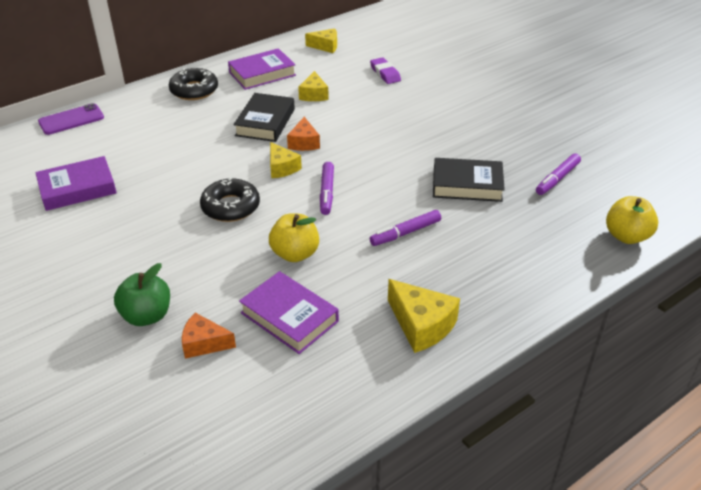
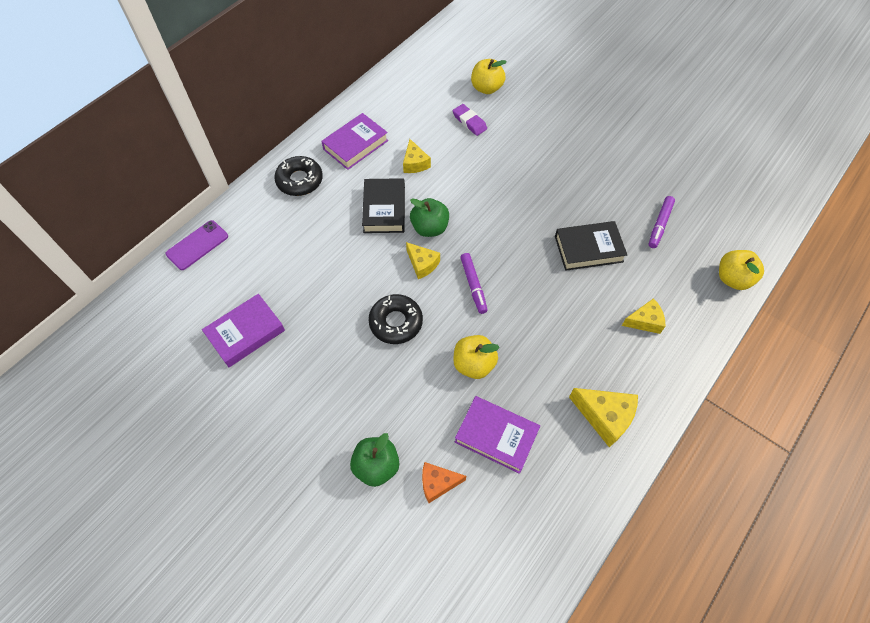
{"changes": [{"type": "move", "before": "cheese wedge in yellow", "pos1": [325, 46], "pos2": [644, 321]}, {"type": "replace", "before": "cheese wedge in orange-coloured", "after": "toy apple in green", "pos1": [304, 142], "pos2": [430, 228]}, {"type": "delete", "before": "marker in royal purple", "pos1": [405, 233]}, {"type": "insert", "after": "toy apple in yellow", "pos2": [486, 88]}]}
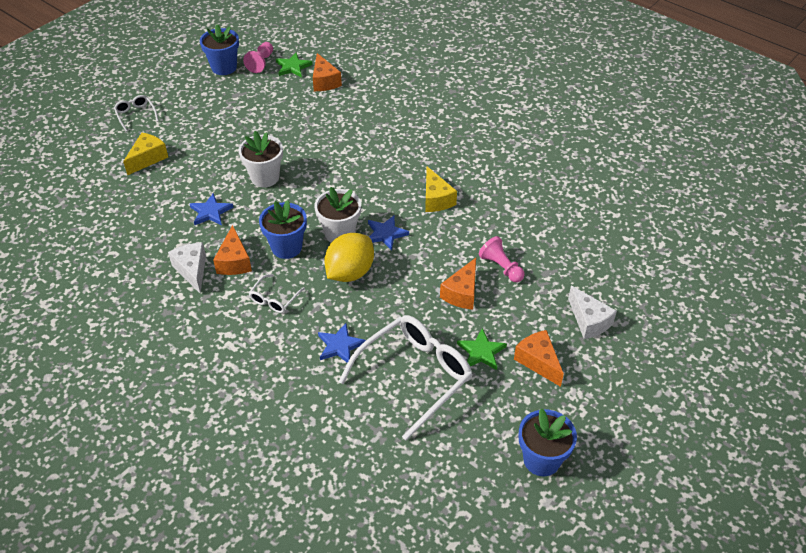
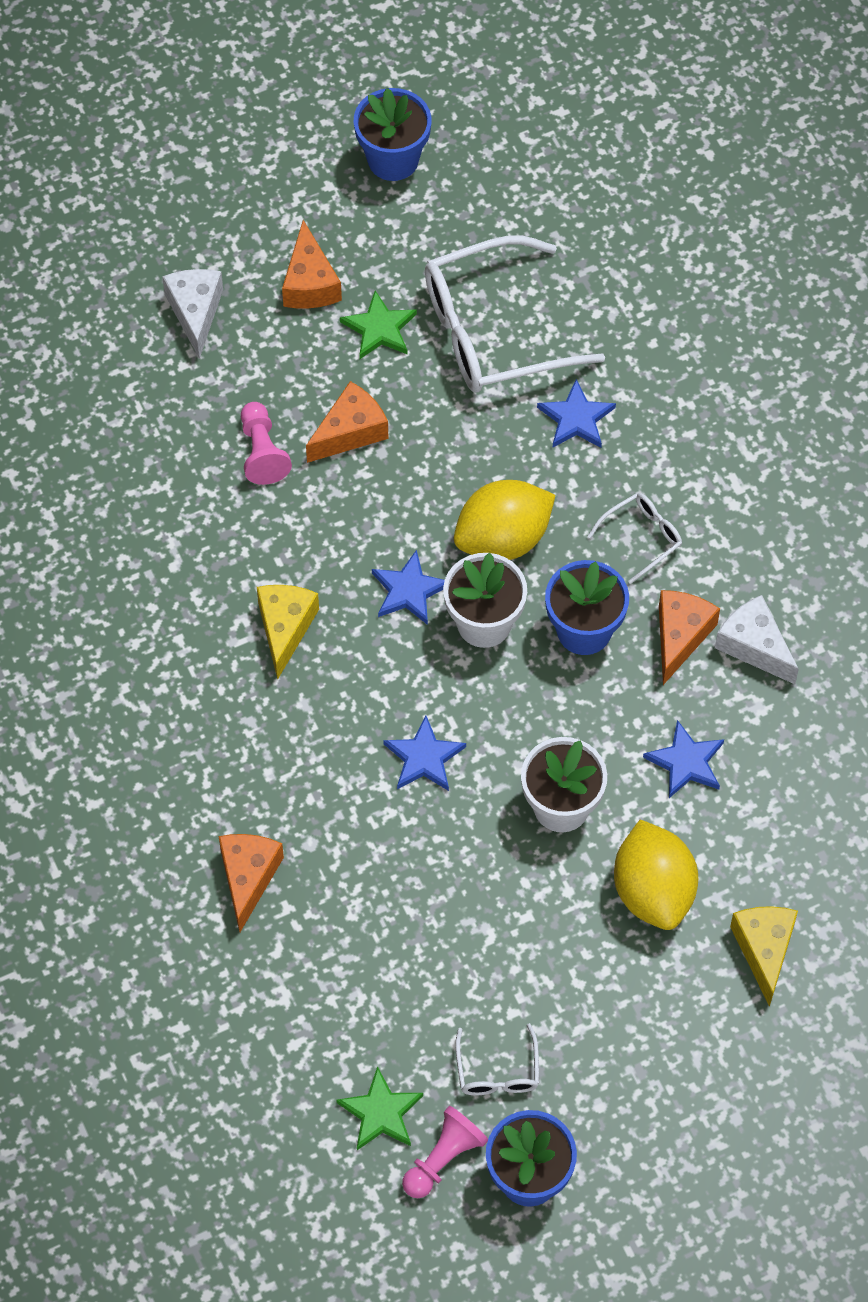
{"changes": [{"type": "move", "before": "cheese wedge in orange-coloured", "pos1": [324, 81], "pos2": [248, 878]}, {"type": "move", "before": "eyeglasses in pure white", "pos1": [135, 115], "pos2": [497, 1071]}, {"type": "rotate", "before": "cheese wedge in yellow", "pos1": [148, 158], "pos2": [764, 950], "turn": 120}, {"type": "rotate", "before": "cheese wedge in pure white", "pos1": [192, 270], "pos2": [754, 646], "turn": 135}, {"type": "insert", "after": "five-pointed star in cobalt", "pos2": [424, 757]}, {"type": "insert", "after": "toy lemon in yellow", "pos2": [653, 891]}]}
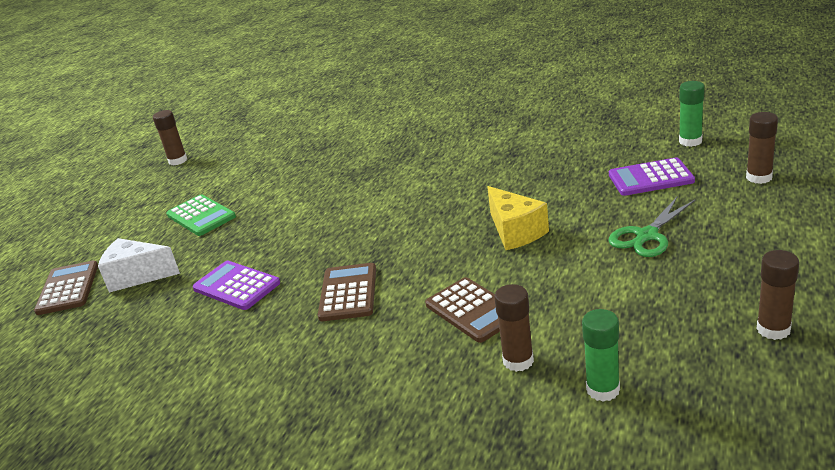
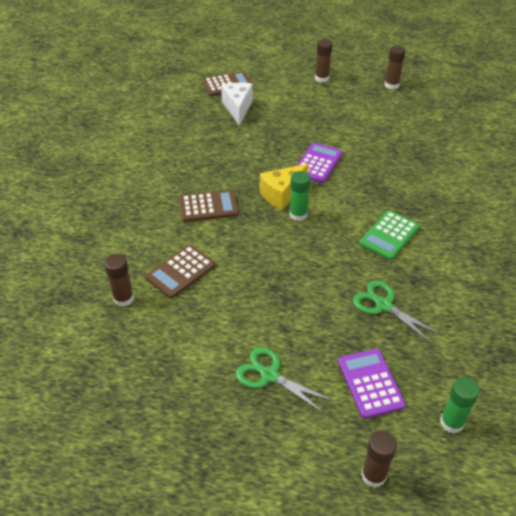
{"changes": [{"type": "move", "before": "cheese wedge in yellow", "pos1": [515, 232], "pos2": [282, 194]}, {"type": "move", "before": "pocket calculator in green", "pos1": [201, 216], "pos2": [389, 235]}, {"type": "move", "before": "glue stick in brown", "pos1": [773, 329], "pos2": [321, 78]}, {"type": "move", "before": "pocket calculator in royal purple", "pos1": [236, 286], "pos2": [318, 163]}, {"type": "move", "before": "glue stick in green", "pos1": [603, 389], "pos2": [298, 214]}, {"type": "insert", "after": "scissors in green", "pos2": [383, 305]}]}
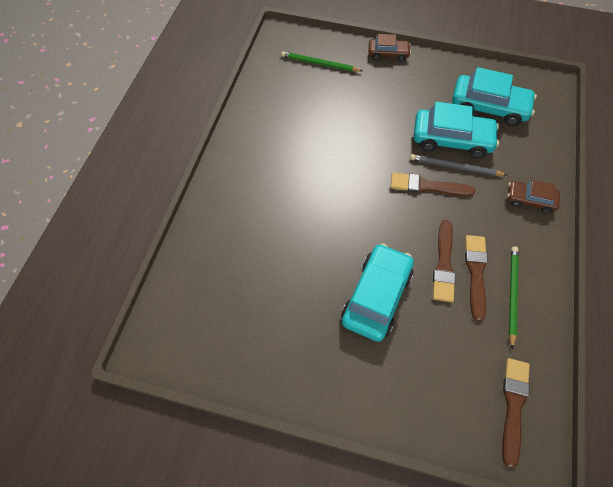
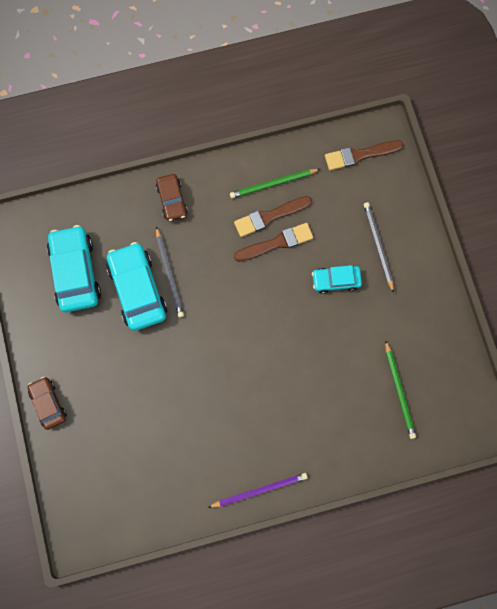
{"changes": [{"type": "move", "before": "wooden pencil in green", "pos1": [319, 64], "pos2": [399, 391]}, {"type": "delete", "before": "paintbrush in brown", "pos1": [427, 186]}, {"type": "resize", "before": "car in aqua", "pos1": [376, 296], "pos2": [336, 280], "scale": 0.57}, {"type": "insert", "after": "wooden pencil in ash-grey", "pos2": [378, 246]}, {"type": "insert", "after": "wooden pencil in royal purple", "pos2": [260, 490]}]}
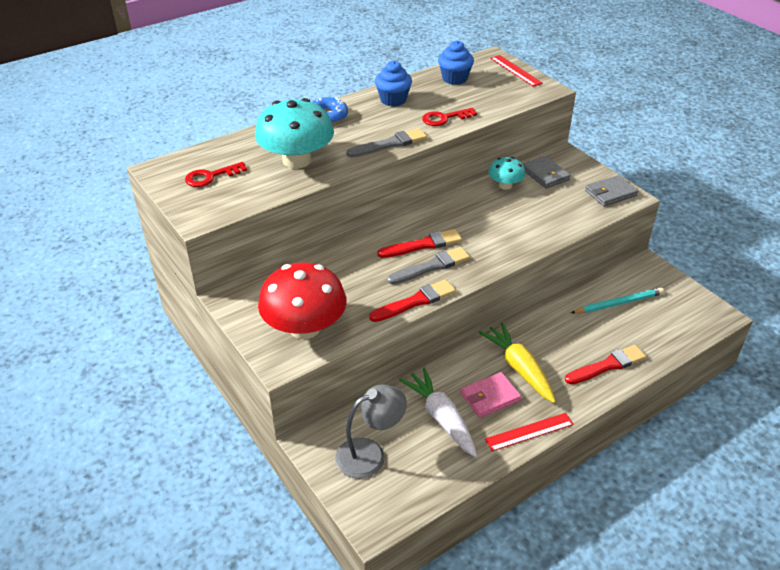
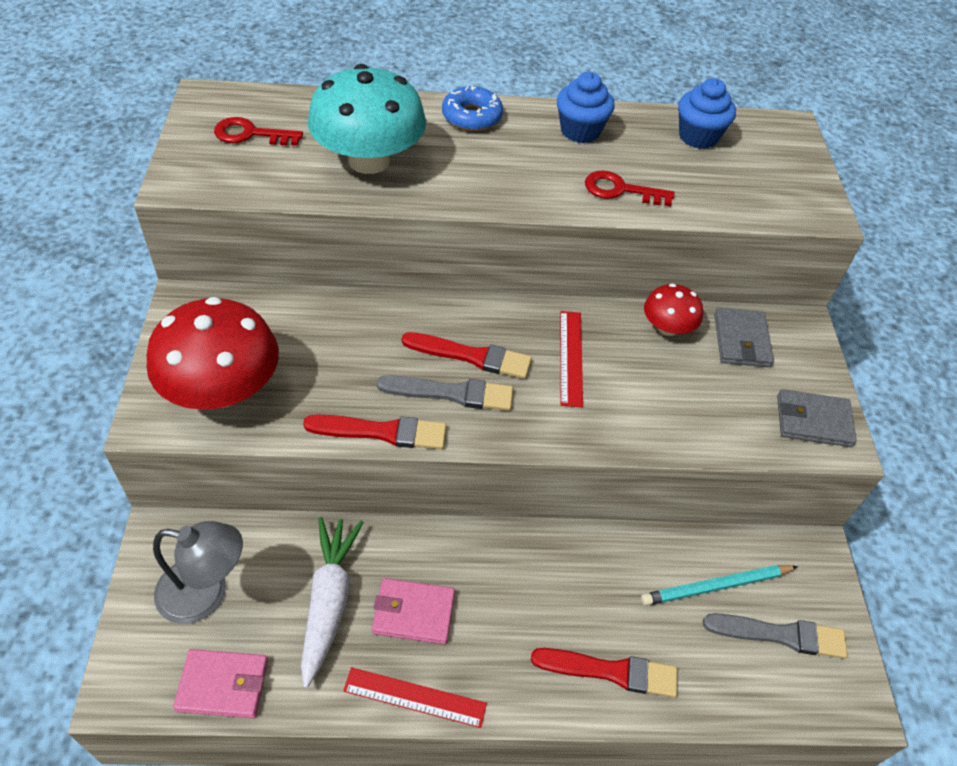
{"changes": [{"type": "move", "before": "straightedge in scarlet", "pos1": [515, 70], "pos2": [570, 357]}, {"type": "move", "before": "paintbrush in ash-grey", "pos1": [390, 144], "pos2": [780, 635]}, {"type": "recolor", "before": "fungus in aqua", "after": "fungus in scarlet", "pos1": [505, 185], "pos2": [667, 327]}, {"type": "rotate", "before": "wooden pencil in aqua", "pos1": [618, 303], "pos2": [716, 587], "turn": 150}, {"type": "delete", "before": "carrot in yellow", "pos1": [519, 368]}, {"type": "insert", "after": "wallet in pink", "pos2": [223, 685]}]}
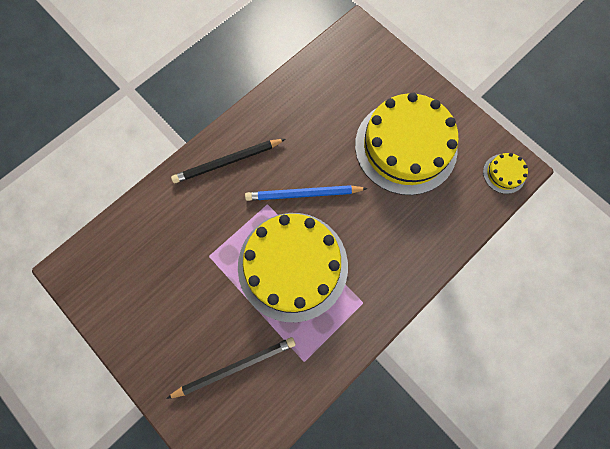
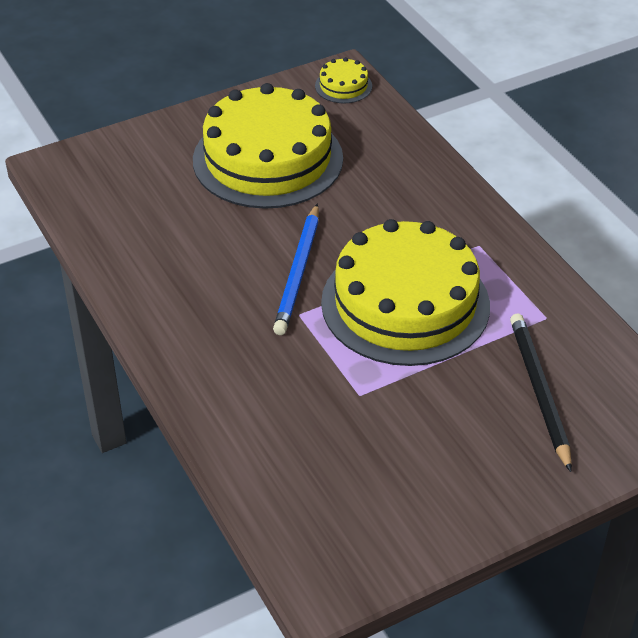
{"changes": [{"type": "delete", "before": "wooden pencil in ebony", "pos1": [227, 162]}]}
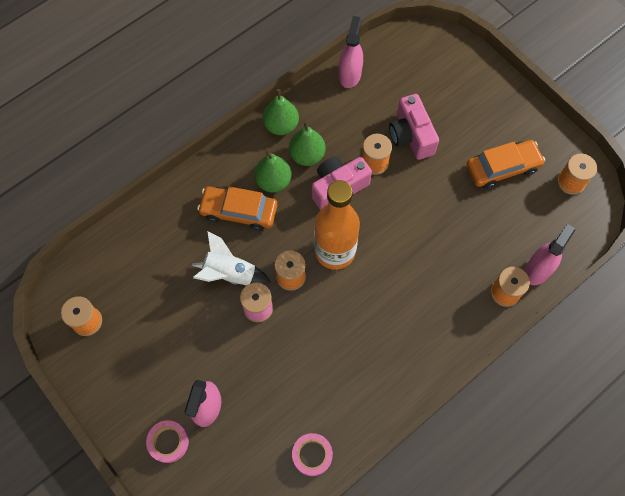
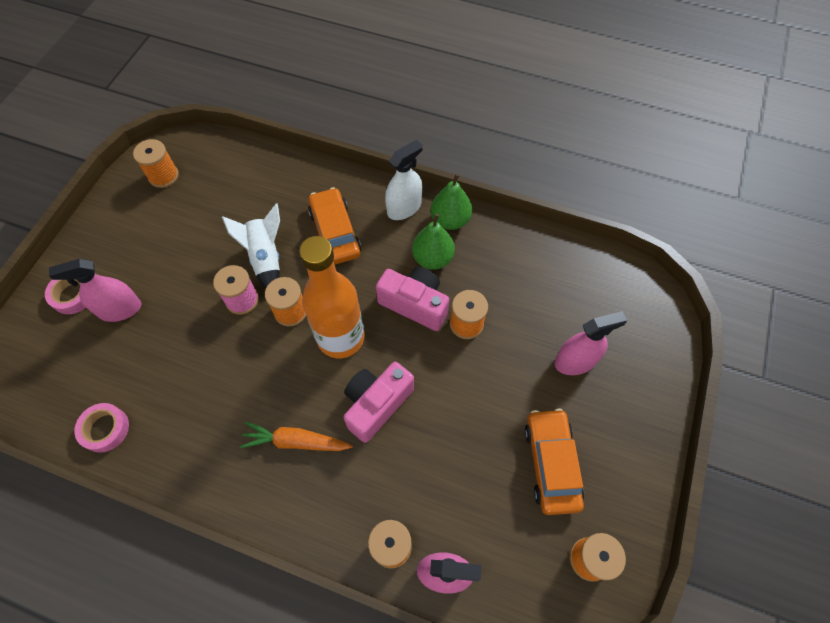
{"changes": [{"type": "move", "before": "spray cleaner in pink", "pos1": [350, 74], "pos2": [575, 361]}, {"type": "move", "before": "compact camera in pink", "pos1": [411, 136], "pos2": [376, 404]}, {"type": "rotate", "before": "car in orange-coloured", "pos1": [502, 168], "pos2": [551, 463], "turn": -135}, {"type": "delete", "before": "pear in green", "pos1": [273, 181]}, {"type": "insert", "after": "spray cleaner in pure white", "pos2": [404, 208]}, {"type": "insert", "after": "carrot in orange-coloured", "pos2": [296, 441]}]}
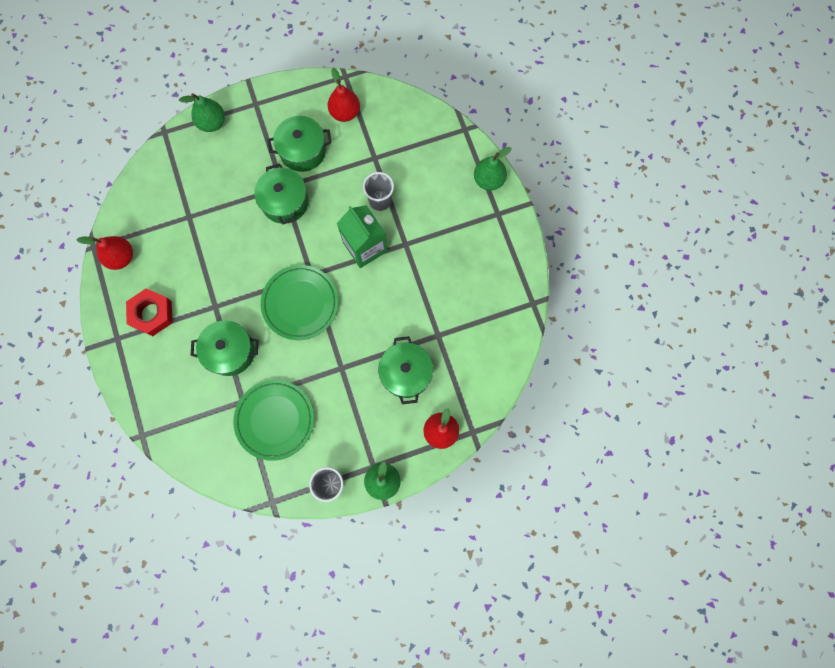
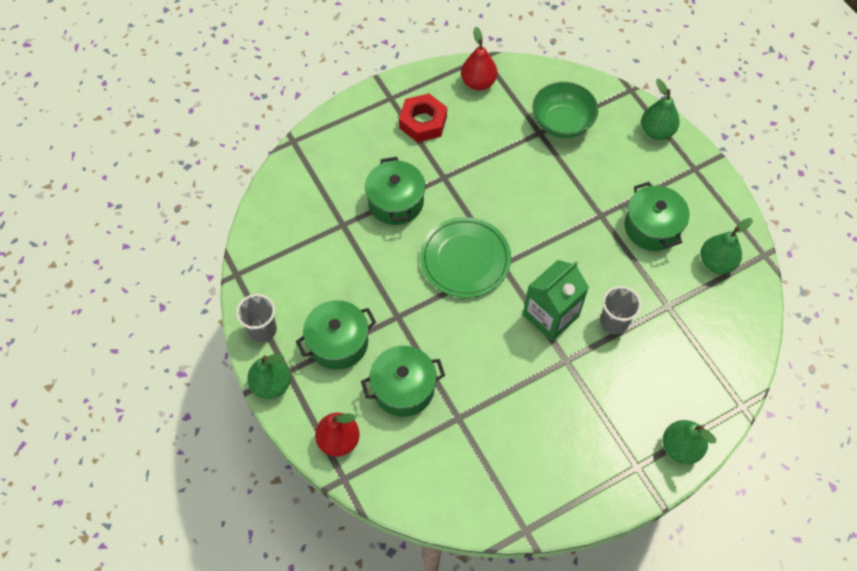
{"changes": [{"type": "recolor", "before": "pear in scarlet", "after": "pear in green", "pos1": [345, 113], "pos2": [716, 263]}, {"type": "move", "before": "pot in green", "pos1": [285, 202], "pos2": [338, 343]}, {"type": "delete", "before": "flat dish in green", "pos1": [275, 420]}, {"type": "insert", "after": "serving bowl in green", "pos2": [562, 123]}]}
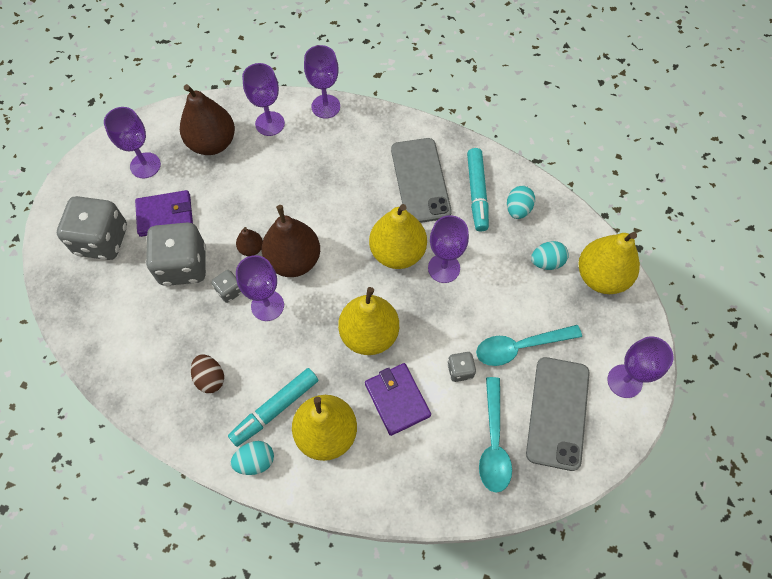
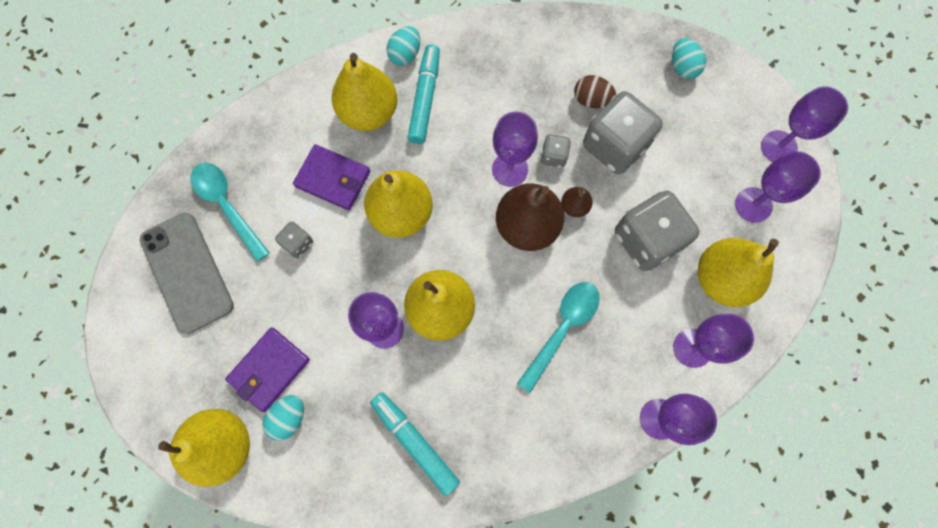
{"changes": [{"type": "recolor", "before": "pear in brown", "after": "pear in yellow", "pos1": [212, 143], "pos2": [721, 279]}, {"type": "delete", "before": "mobile phone in ash-grey", "pos1": [420, 180]}, {"type": "move", "before": "egg in aqua", "pos1": [518, 209], "pos2": [683, 67]}, {"type": "move", "before": "wallet in royal purple", "pos1": [165, 215], "pos2": [269, 369]}, {"type": "move", "before": "dice in ash-grey", "pos1": [102, 240], "pos2": [647, 239]}, {"type": "move", "before": "tablespoon in aqua", "pos1": [520, 347], "pos2": [562, 329]}, {"type": "move", "before": "wine glass in royal purple", "pos1": [624, 381], "pos2": [778, 147]}, {"type": "move", "before": "egg in brown", "pos1": [210, 378], "pos2": [591, 100]}]}
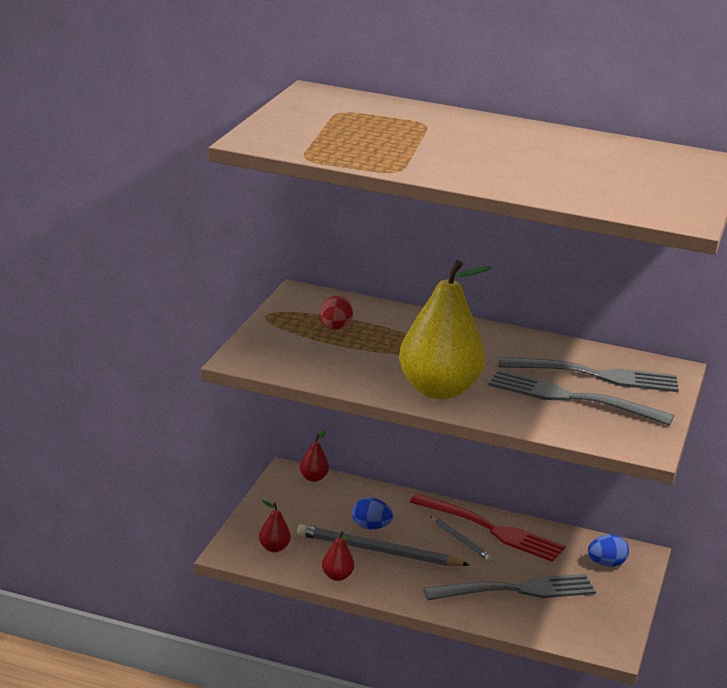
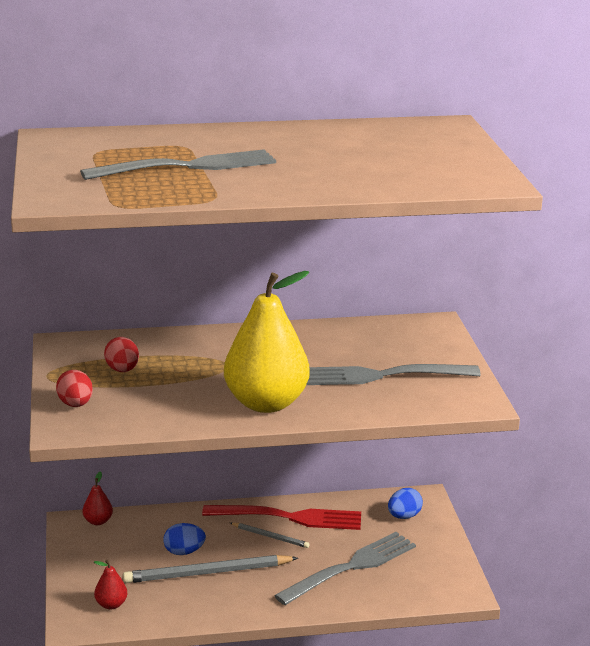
{"changes": [{"type": "move", "before": "dinner fork in ash-grey", "pos1": [596, 376], "pos2": [187, 166]}, {"type": "delete", "before": "pear in scarlet", "pos1": [337, 576]}, {"type": "insert", "after": "egg in scarlet", "pos2": [75, 404]}]}
